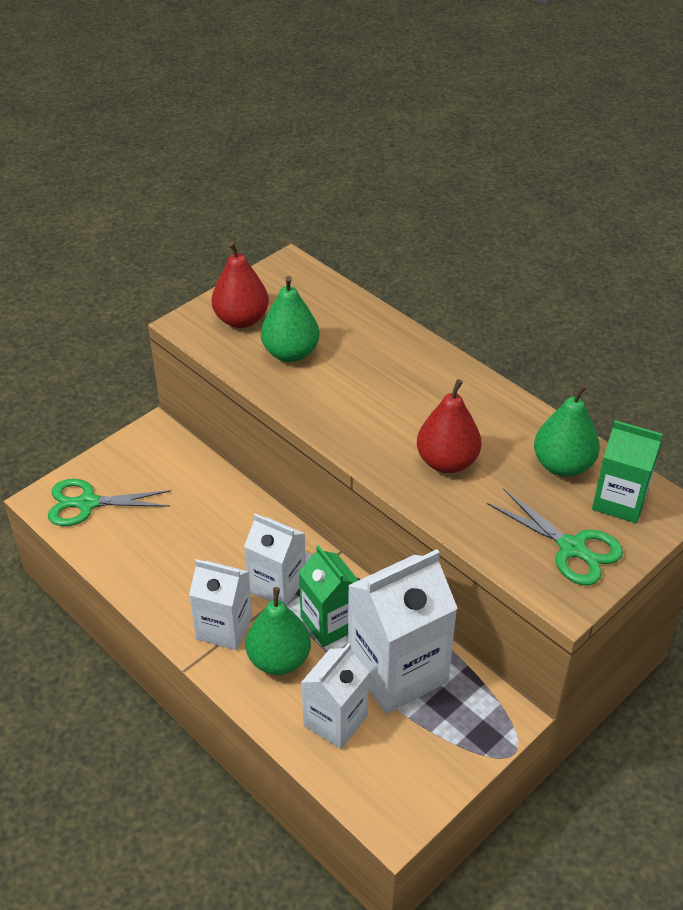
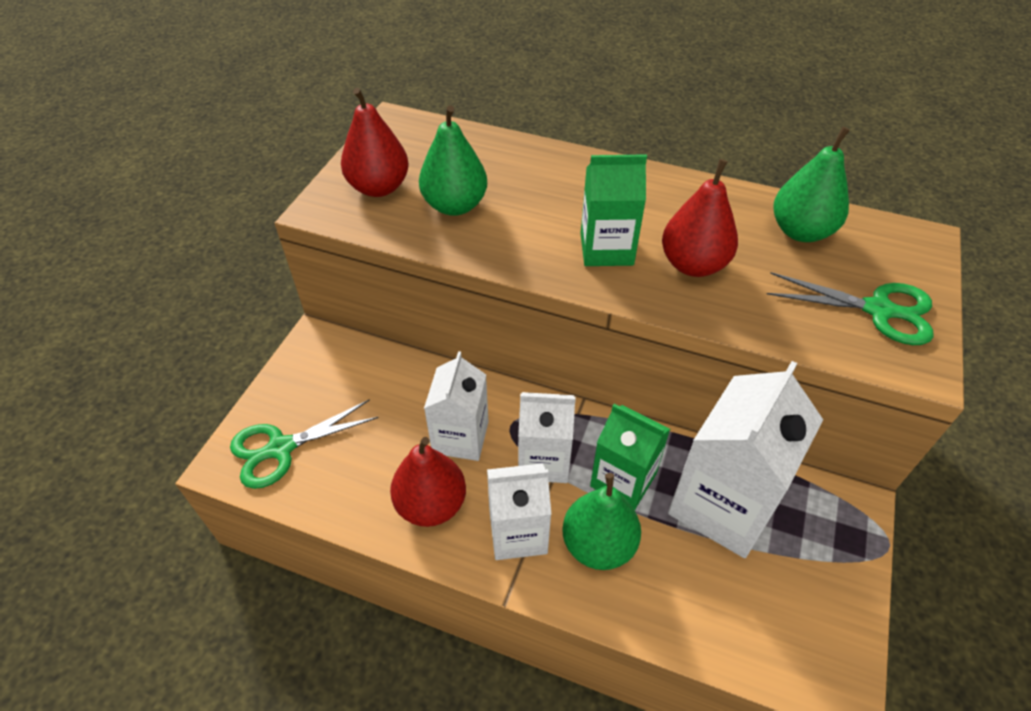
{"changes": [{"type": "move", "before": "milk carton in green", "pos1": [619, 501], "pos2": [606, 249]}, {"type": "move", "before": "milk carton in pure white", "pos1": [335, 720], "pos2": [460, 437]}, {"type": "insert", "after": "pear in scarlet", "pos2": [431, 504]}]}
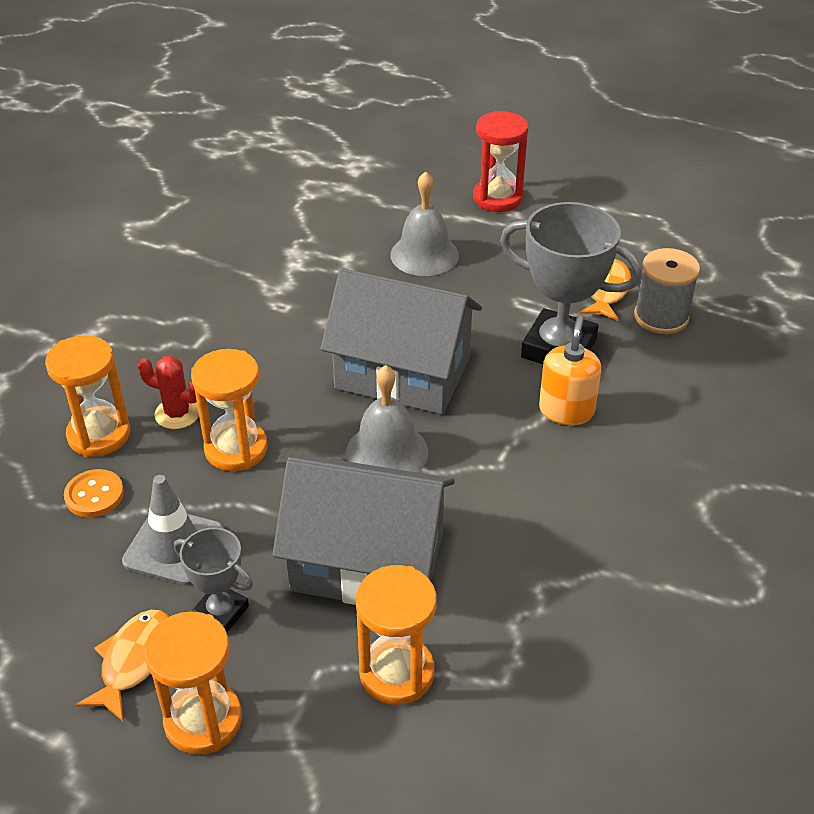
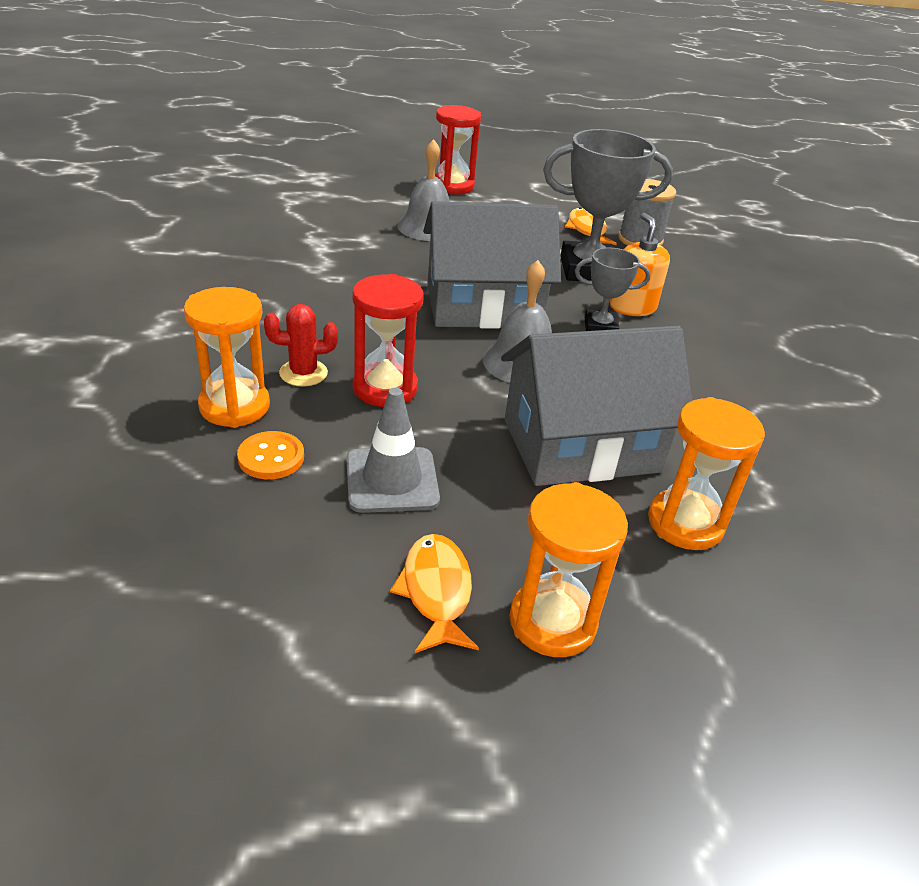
{"changes": [{"type": "recolor", "before": "sand timer in orange-coloured", "after": "sand timer in scarlet", "pos1": [236, 449], "pos2": [385, 388]}, {"type": "move", "before": "award cup in ash-grey", "pos1": [221, 612], "pos2": [600, 327]}]}
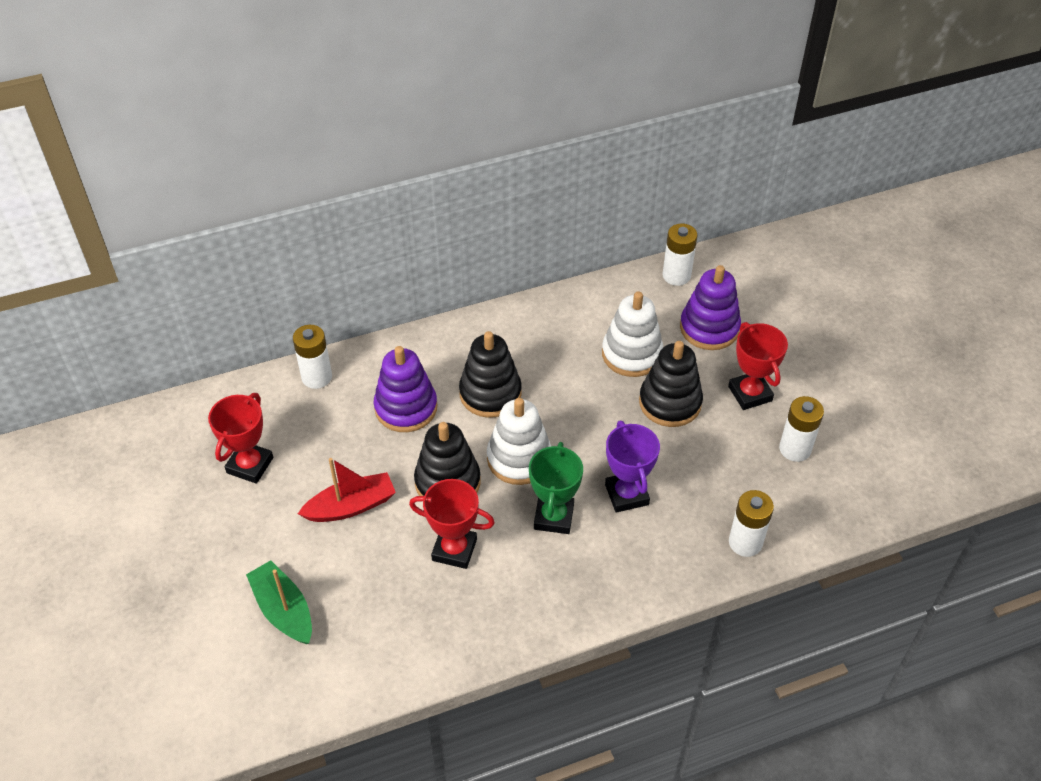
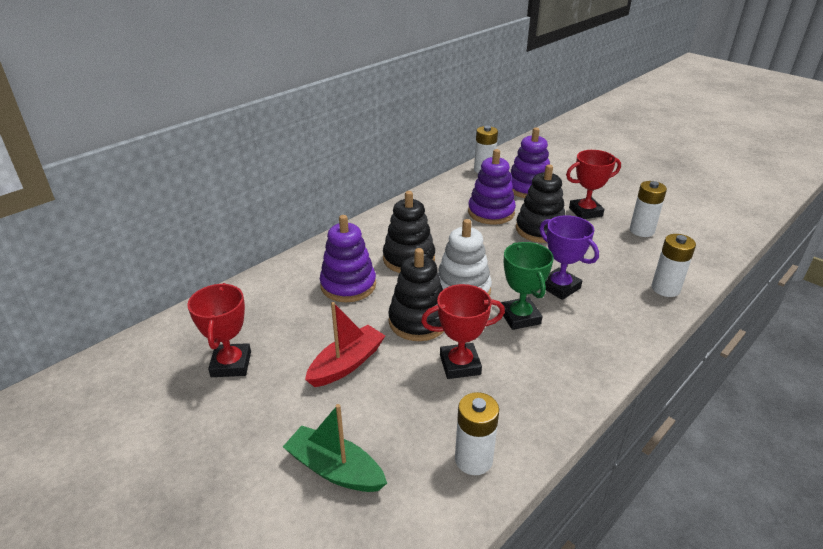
{"changes": [{"type": "recolor", "before": "stacking toy in pure white", "after": "stacking toy in royal purple", "pos1": [632, 354], "pos2": [491, 212]}, {"type": "rotate", "before": "award cup in scarlet", "pos1": [750, 393], "pos2": [585, 212], "turn": -60}, {"type": "move", "before": "AA battery in pure white", "pos1": [317, 377], "pos2": [473, 459]}]}
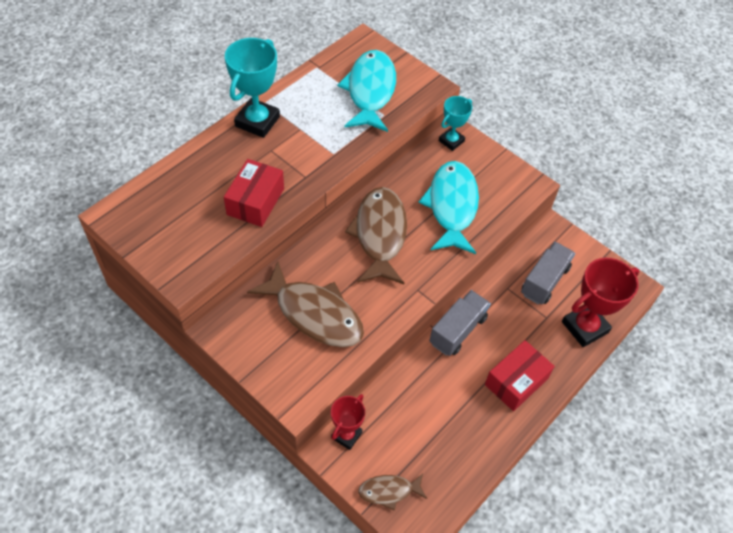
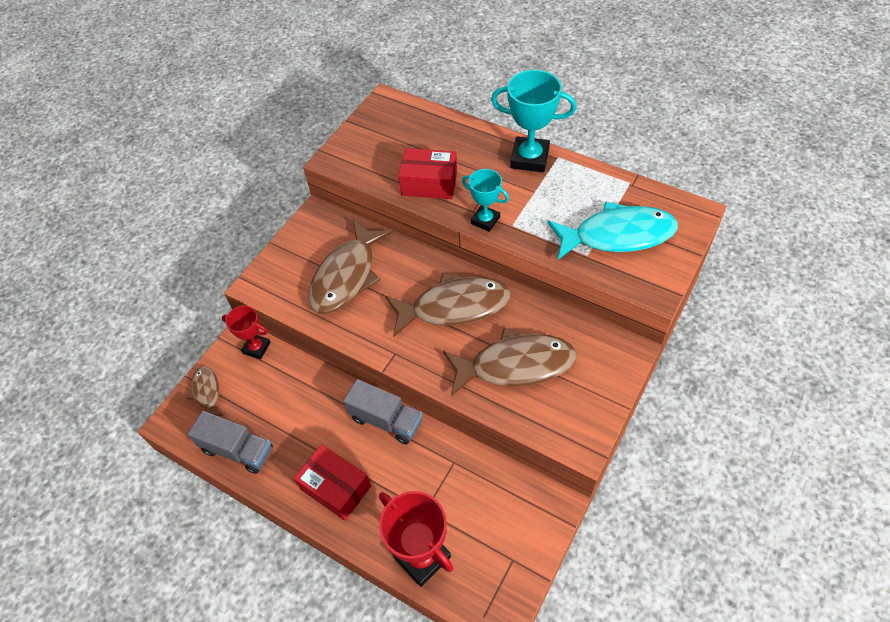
{"changes": [{"type": "move", "before": "award cup in aqua", "pos1": [451, 141], "pos2": [485, 220]}, {"type": "recolor", "before": "fish in aqua", "after": "fish in brown", "pos1": [451, 206], "pos2": [515, 365]}, {"type": "move", "before": "truck in ash-grey", "pos1": [544, 281], "pos2": [238, 450]}]}
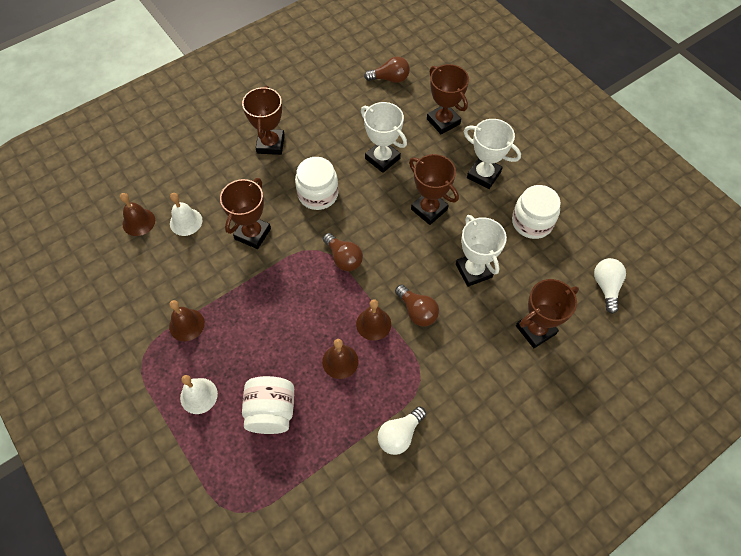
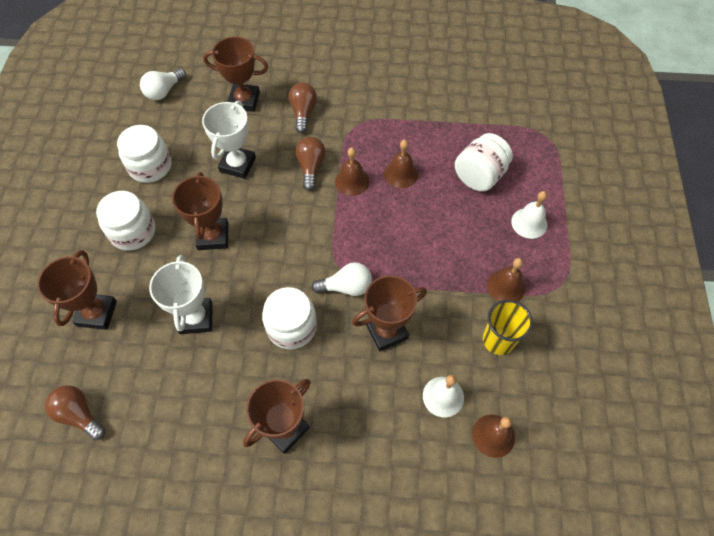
{"changes": [{"type": "replace", "before": "award cup in pure white", "after": "jam jar in pure white", "pos1": [483, 175], "pos2": [133, 232]}, {"type": "move", "before": "lightbulb in brown", "pos1": [343, 258], "pos2": [303, 112]}, {"type": "move", "before": "lightbulb in pure white", "pos1": [400, 435], "pos2": [346, 287]}, {"type": "insert", "after": "beaker in yellow", "pos2": [498, 340]}]}
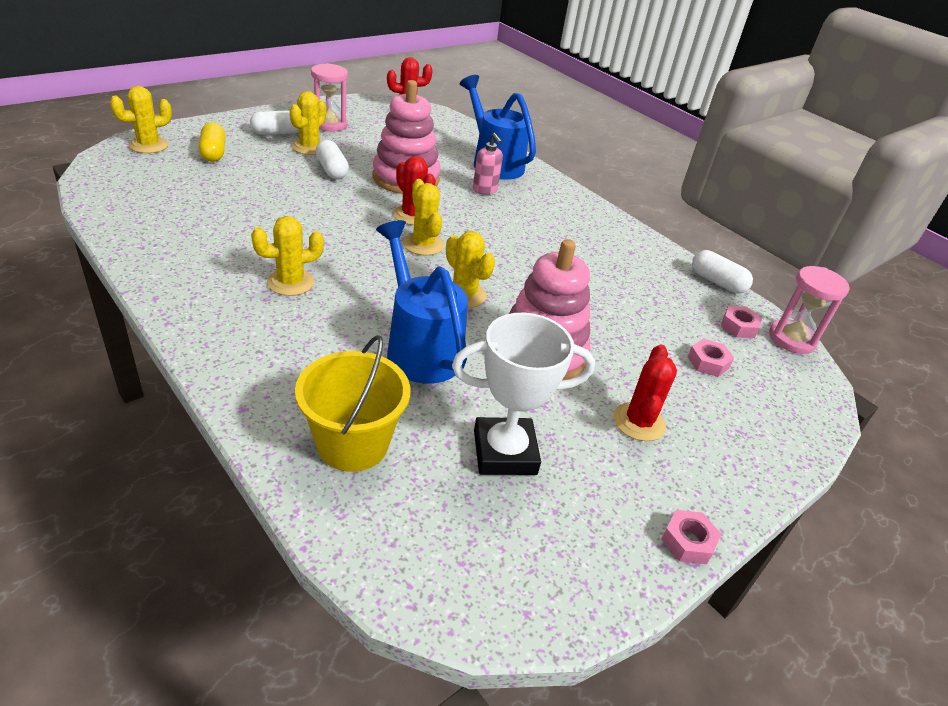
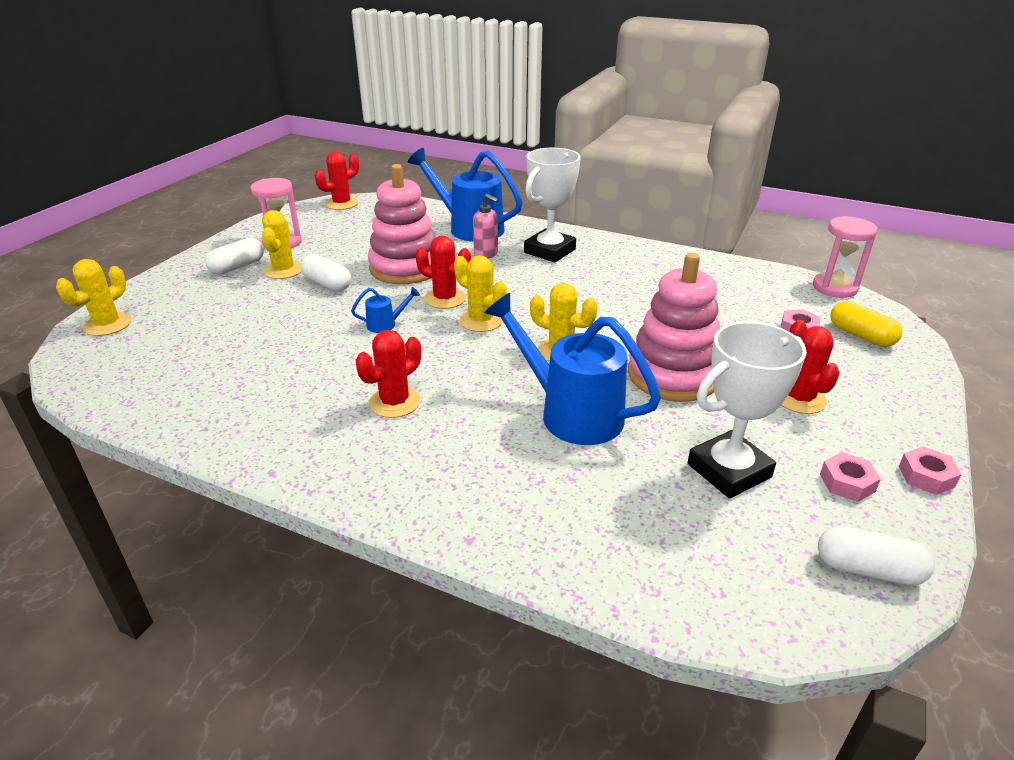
{"changes": [{"type": "move", "before": "capsule in yellow", "pos1": [213, 152], "pos2": [861, 336]}, {"type": "recolor", "before": "cactus in yellow", "after": "cactus in scarlet", "pos1": [291, 282], "pos2": [394, 402]}, {"type": "move", "before": "capsule in pure white", "pos1": [717, 282], "pos2": [868, 569]}, {"type": "move", "before": "nut in pink", "pos1": [738, 326], "pos2": [847, 482]}, {"type": "delete", "before": "bucket in yellow", "pos1": [352, 444]}, {"type": "insert", "after": "award cup in pure white", "pos2": [549, 251]}, {"type": "insert", "after": "sprinkling can in cobalt", "pos2": [386, 324]}]}
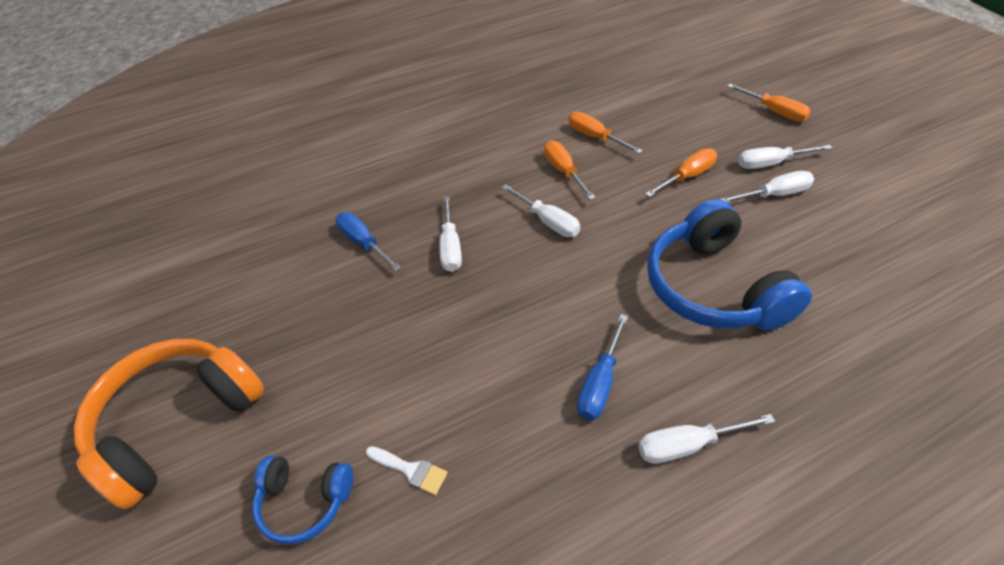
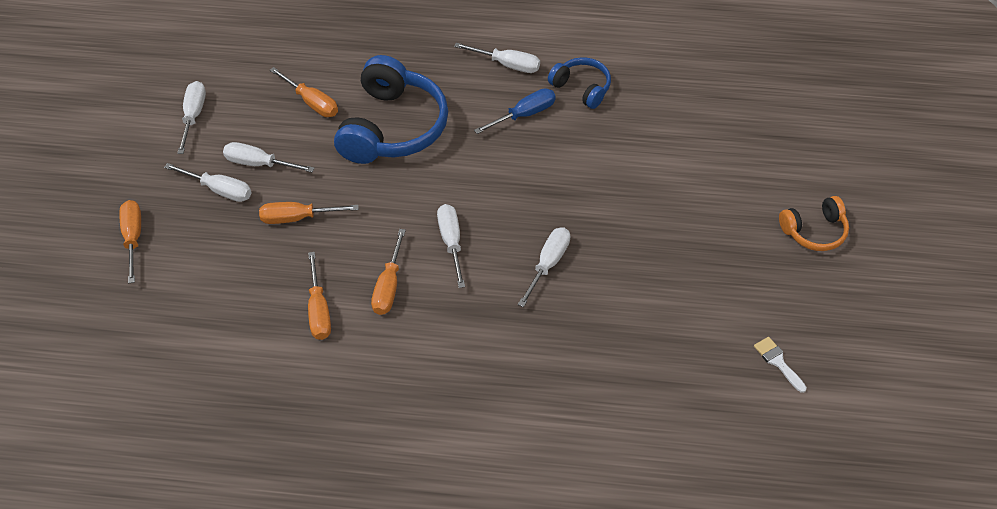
{"changes": [{"type": "delete", "before": "hand screwdriver in cobalt", "pos1": [363, 243]}, {"type": "resize", "before": "over-ear headphones in orange-coloured", "pos1": [178, 423], "pos2": [814, 231], "scale": 0.52}, {"type": "move", "before": "paintbrush in pure white", "pos1": [410, 470], "pos2": [778, 362]}, {"type": "move", "before": "over-ear headphones in cobalt", "pos1": [305, 501], "pos2": [581, 88]}, {"type": "insert", "after": "hand screwdriver in orange-coloured", "pos2": [311, 102]}, {"type": "insert", "after": "hand screwdriver in pure white", "pos2": [193, 116]}]}
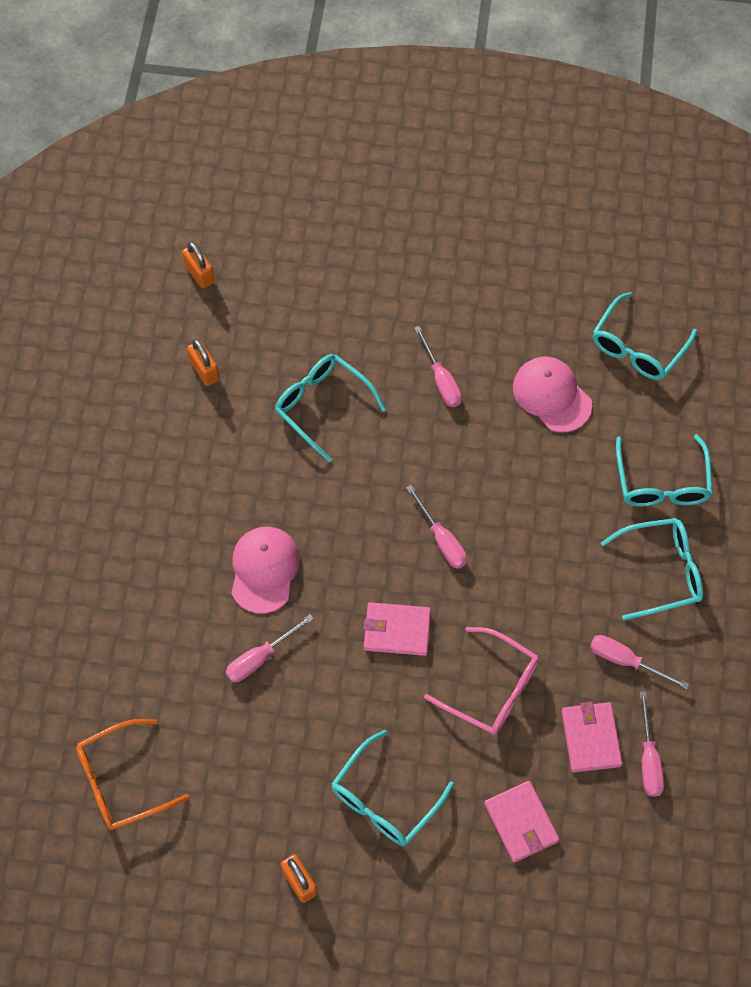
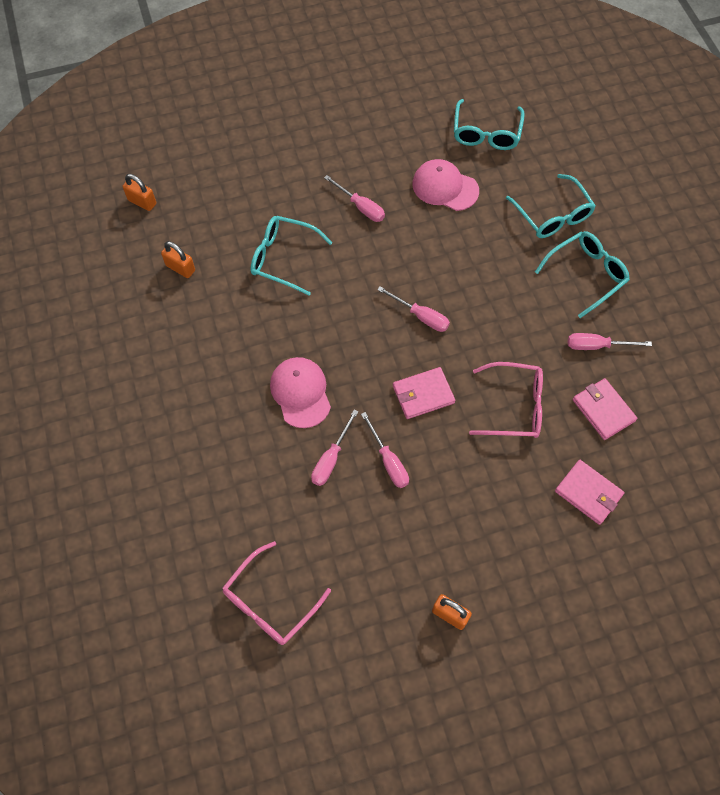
{"changes": [{"type": "move", "before": "hand screwdriver in pink", "pos1": [648, 759], "pos2": [388, 461]}, {"type": "recolor", "before": "eyeglasses in orange-coloured", "after": "eyeglasses in pink", "pos1": [122, 781], "pos2": [270, 602]}, {"type": "delete", "before": "eyeglasses in aqua", "pos1": [385, 799]}]}
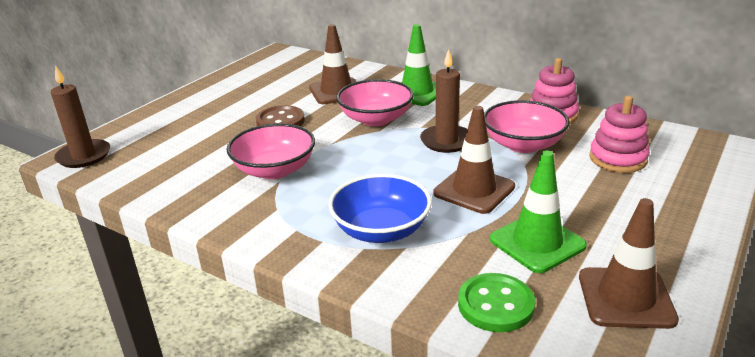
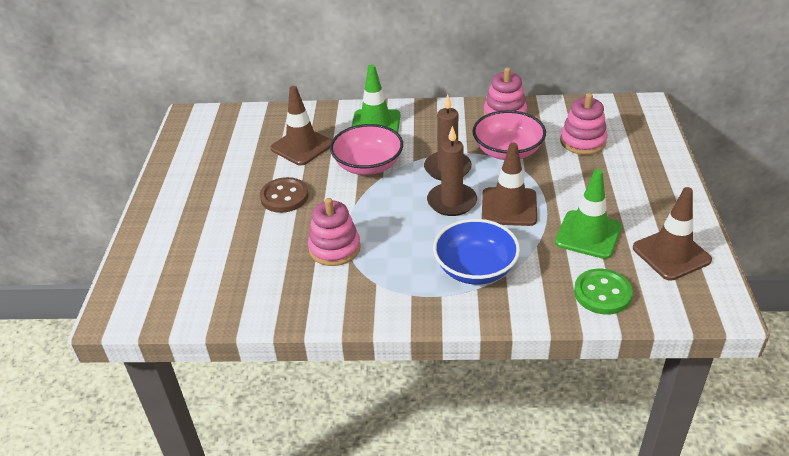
{"changes": [{"type": "move", "before": "pillar candle in brown", "pos1": [84, 156], "pos2": [452, 202]}, {"type": "replace", "before": "serving bowl in pink", "after": "stacking toy in pink", "pos1": [274, 170], "pos2": [334, 248]}]}
